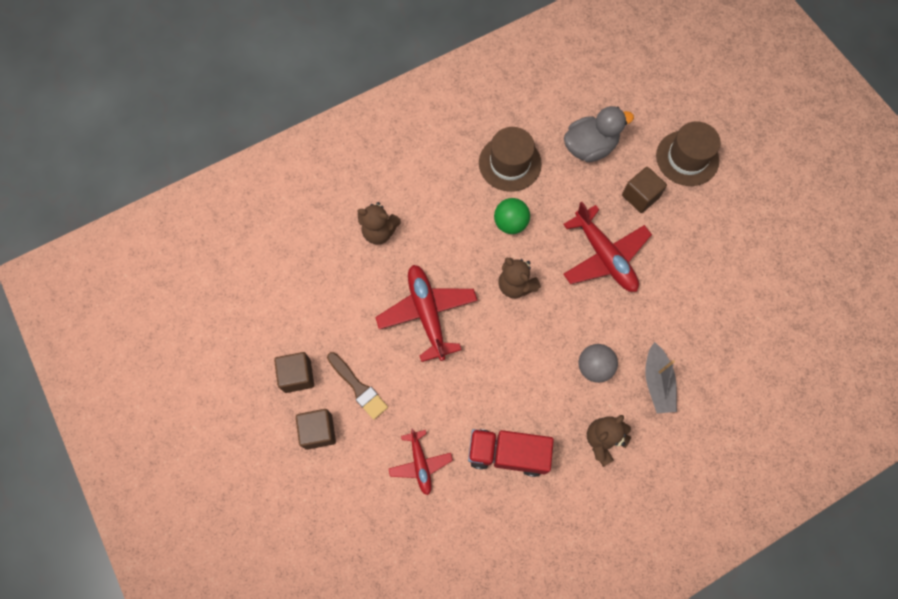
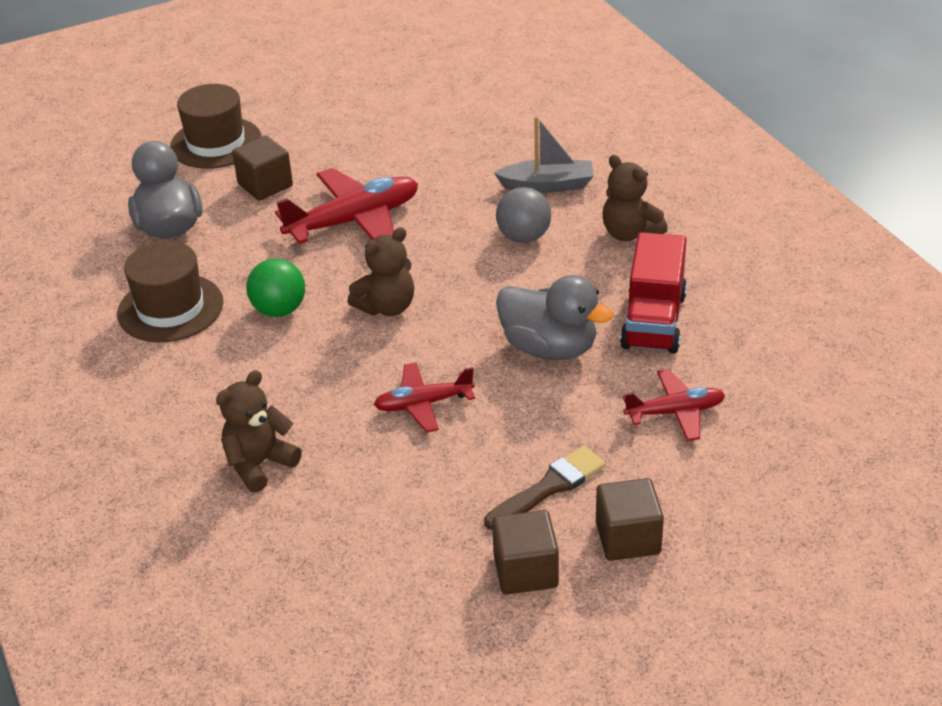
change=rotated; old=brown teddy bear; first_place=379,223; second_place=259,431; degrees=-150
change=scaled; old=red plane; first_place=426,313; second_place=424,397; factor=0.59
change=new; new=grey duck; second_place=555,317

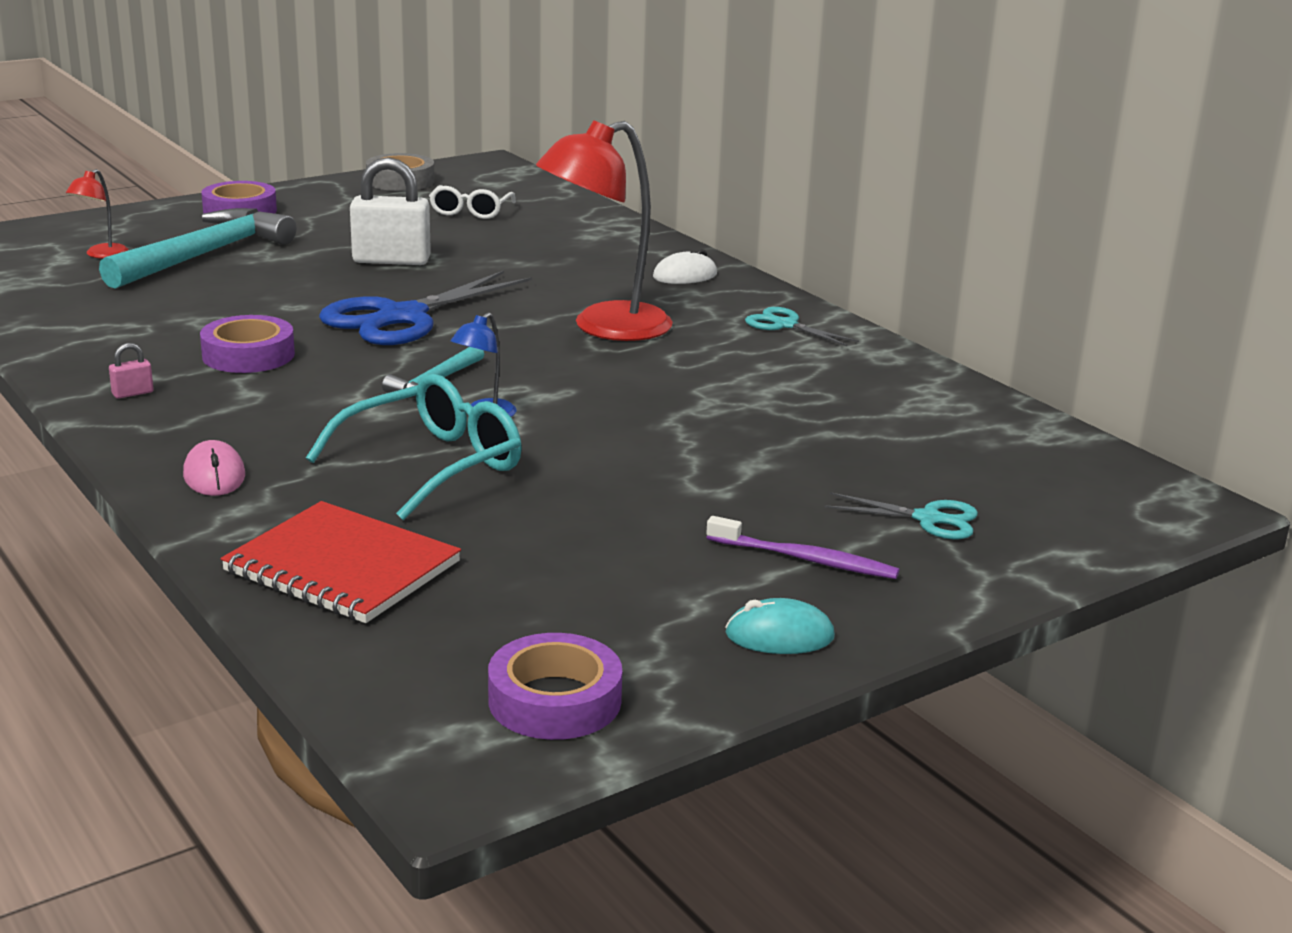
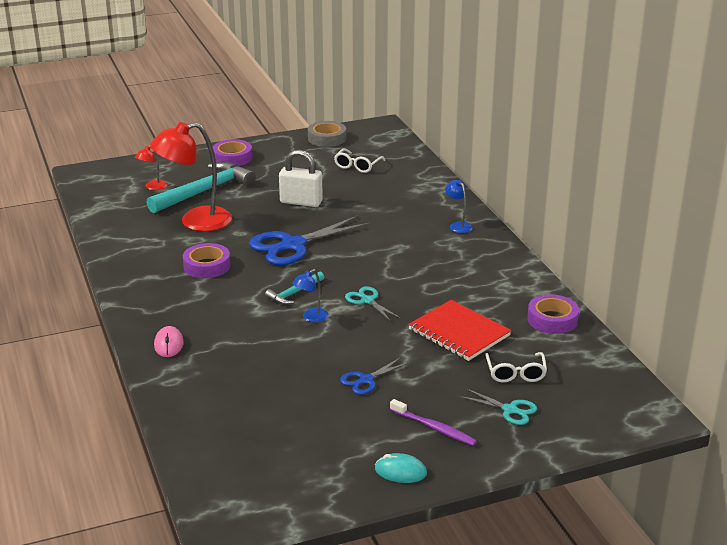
change=shifted; old=red lamp; first_place=604,230; second_place=191,177
change=swapped; old=white mouse; new=blue lamp; first_place=685,266; second_place=459,206
change=shifted; old=turquoise scissors; first_place=802,326; second_place=372,303
change=gone; old=pink padlock; first_place=131,371
change=gone; old=turquoise glasses; first_place=414,447
change=shifted; old=red notebook; first_place=341,562; second_place=460,330
change=shifted; old=purple tape; first_place=555,686; second_place=553,314
change=new; new=white glasses; second_place=516,367
change=new; new=blue scissors; second_place=374,376

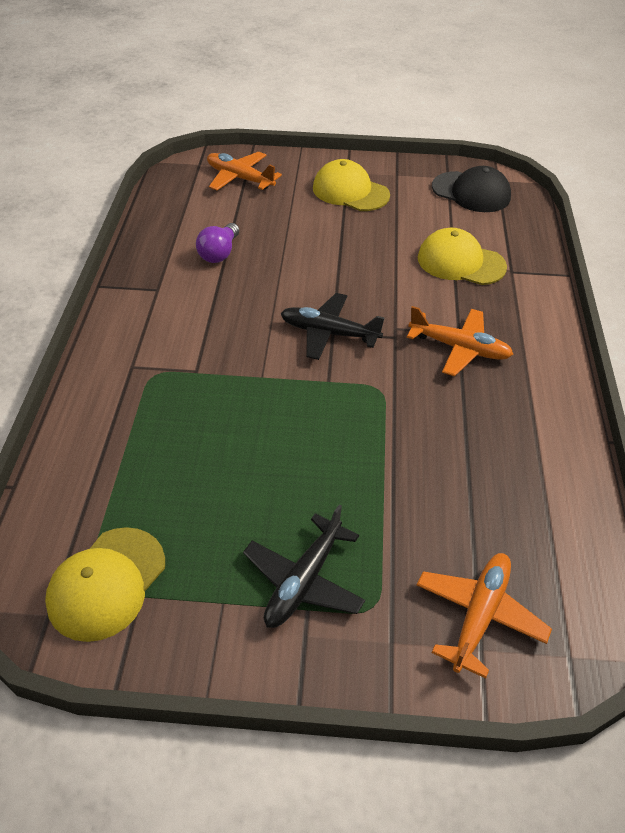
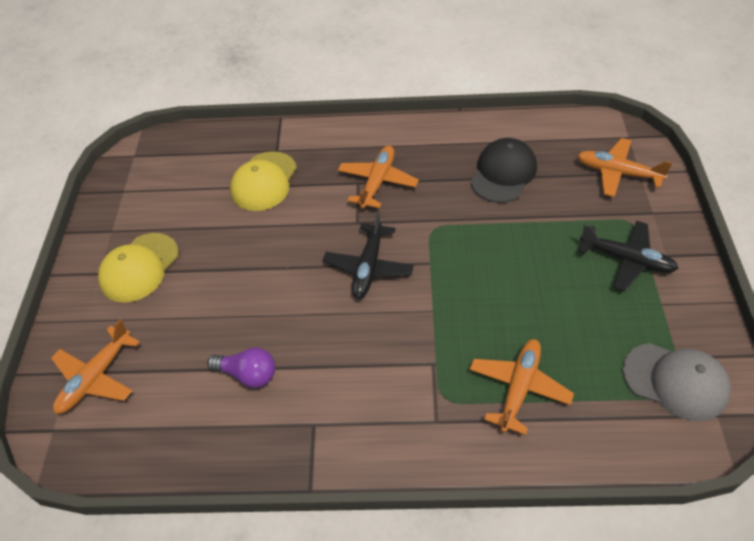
change=shifted; old=black cap; first_place=471,189; second_place=504,170
change=repainted; old=yellow cap; new=grey cap; first_place=105,584; second_place=676,382
change=new; new=orange plane; second_place=521,387

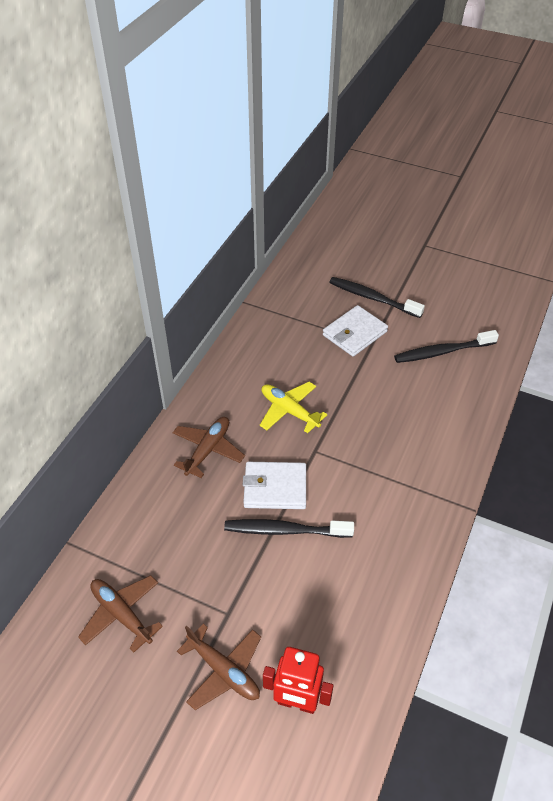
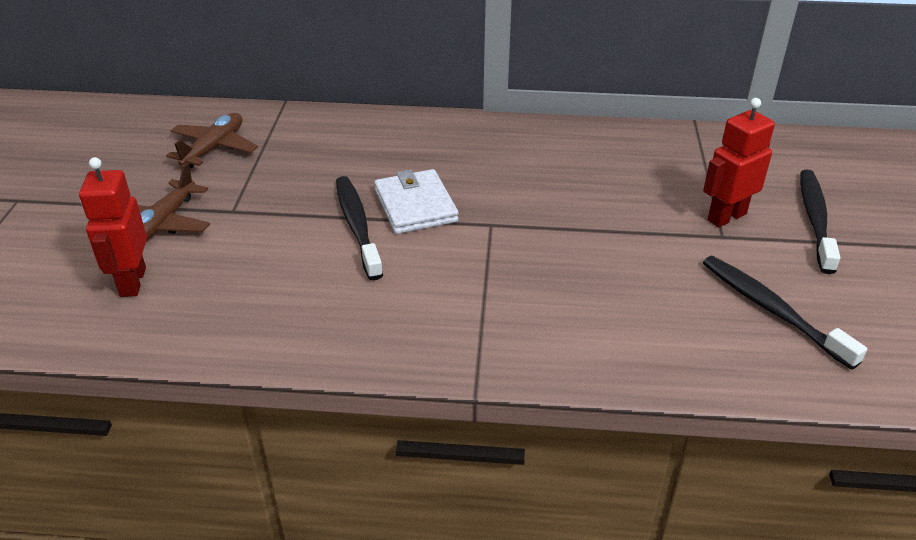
change=swapped; old=white wallet; new=red robot; first_place=355,331; second_place=739,162
change=gone; old=yellow plane; first_place=293,407
change=gone; old=brown plane; first_place=209,447

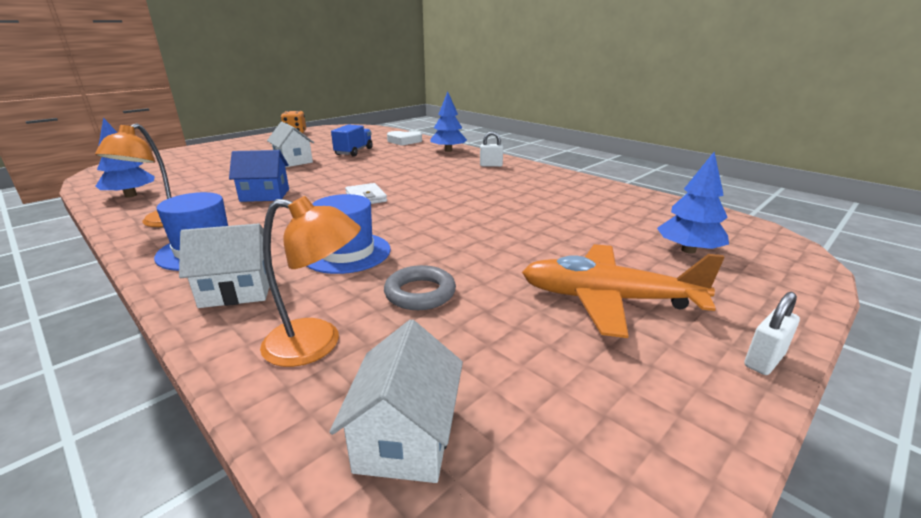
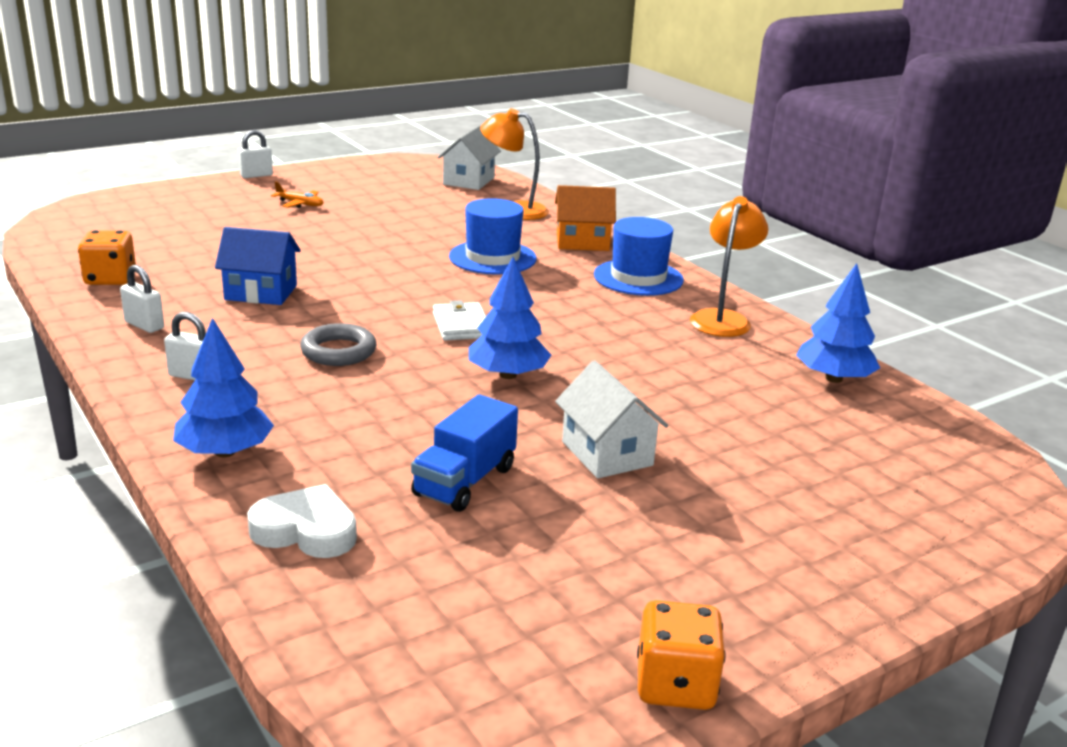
change=shifted; old=blue house; first_place=259,176; second_place=258,266
change=shifted; old=blue tree; first_place=693,203; second_place=510,318
change=repainted; old=white house; new=orange house; first_place=224,265; second_place=585,218
change=scaled; old=orange plane; first_place=623,291; second_place=297,194; factor=0.41
change=shifted; old=grey ring; first_place=420,287; second_place=338,344
change=new; new=orange dice; second_place=107,257
change=new; new=white padlock; second_place=142,299

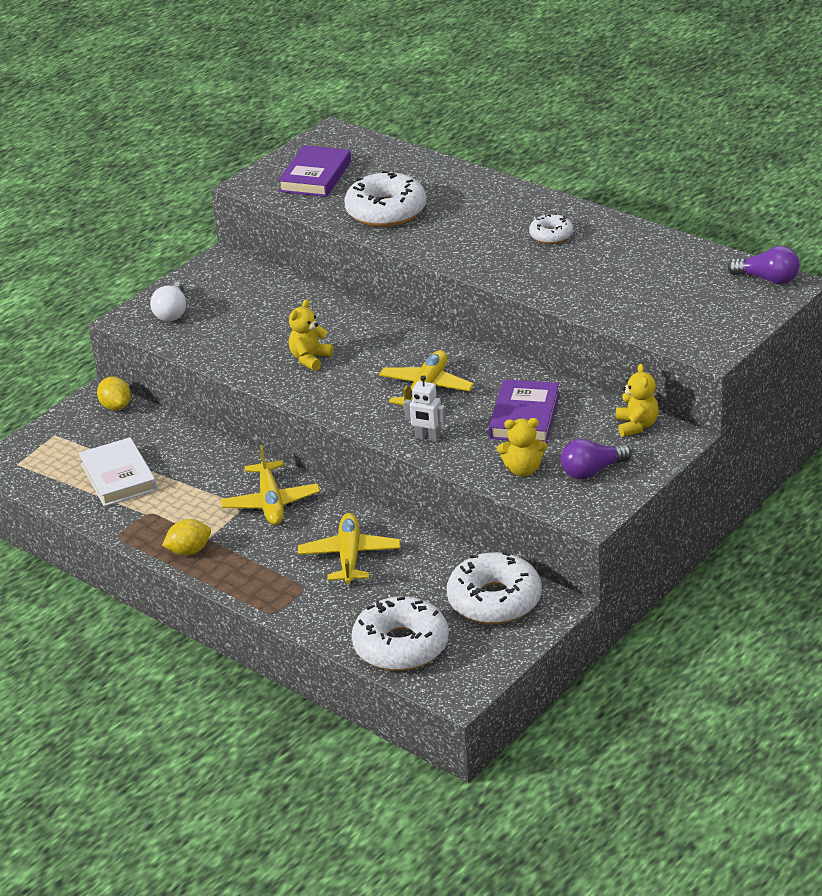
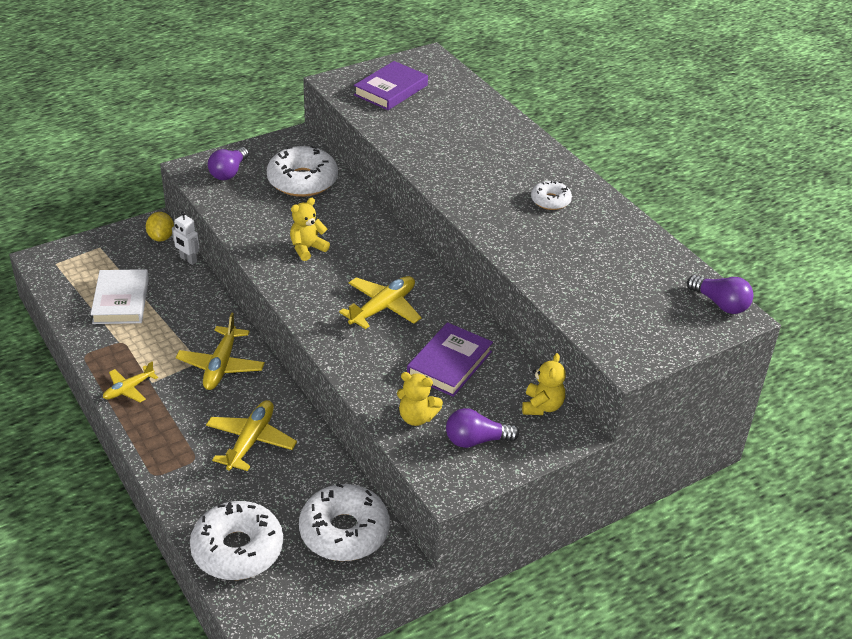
change=shifted; old=white donut; first_place=385,199; second_place=302,171
change=repainted; old=white light bulb; new=purple light bulb; first_place=168,301; second_place=228,163
change=shifted; old=white robot; first_place=425,408; second_place=185,238
change=swapped; old=yellow lemon; new=yellow plane; first_place=186,537; second_place=130,382

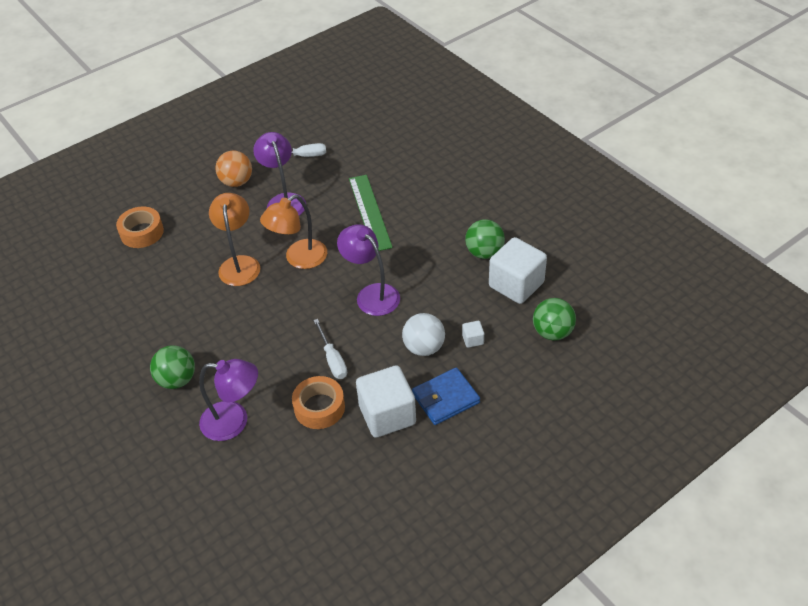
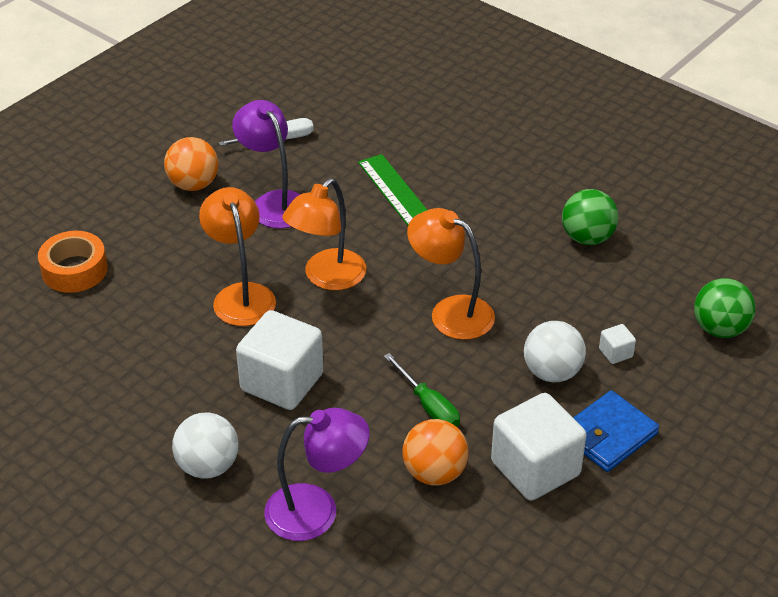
change=repainted; old=purple lamp; new=orange lamp; first_place=368,270; second_place=451,274
change=shifted; old=white cube; first_place=518,270; second_place=280,360
change=repainted; old=white screwdriver; new=green screwdriver; first_place=330,349; second_place=422,390
change=repainted; old=green ball; new=white ball; first_place=172,367; second_place=205,445
change=swapped; old=orange tape; new=orange ball; first_place=318,402; second_place=436,452

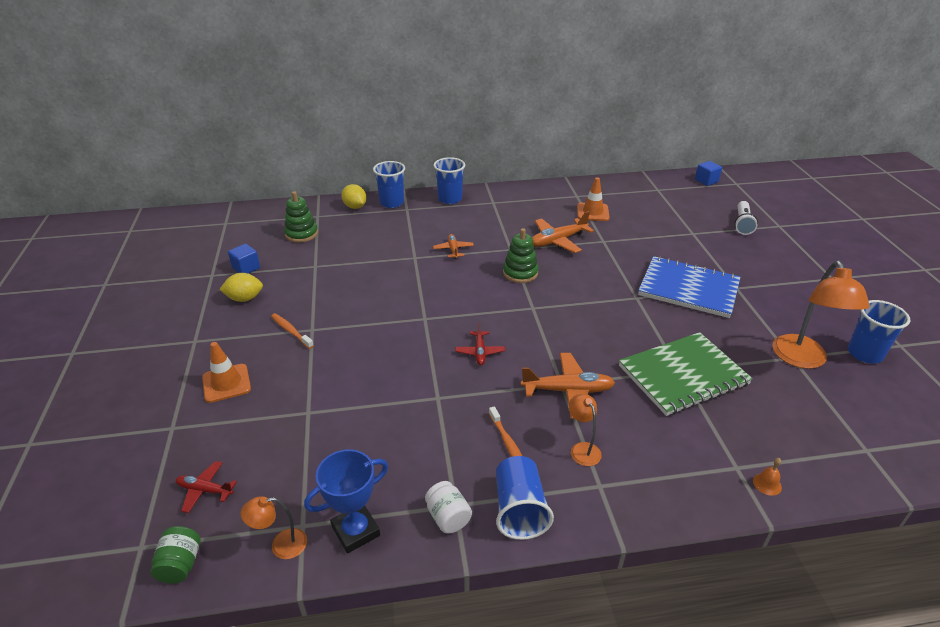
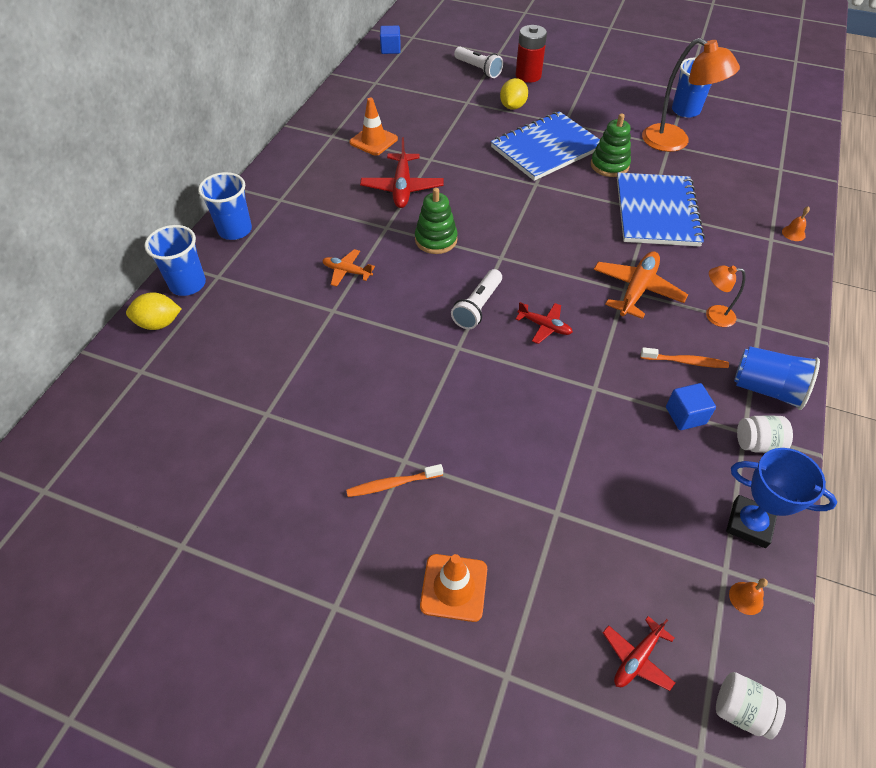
change=shifted; old=green stacking toy; first_place=301,217; second_place=611,145
change=repainted; old=orange plane; new=red plane; first_place=563,232; second_place=402,172
change=shifted; old=blue cube; first_place=244,258; second_place=691,406
change=shifted; old=yellow lemon; first_place=241,287; second_place=514,94
change=repainted; old=green notebook; new=blue notebook; first_place=686,374; second_place=661,210
change=rotated; old=blue trophy; first_place=346,501; second_place=781,498; degrees=-60
change=swapped; old=orange lamp; new=orange bell; first_place=274,527; second_place=748,596
change=repainted; old=green jar; new=white jar; first_place=176,555; second_place=751,706
change=new; new=red battery; second_place=531,54
change=new; new=white flashlight; second_place=476,299

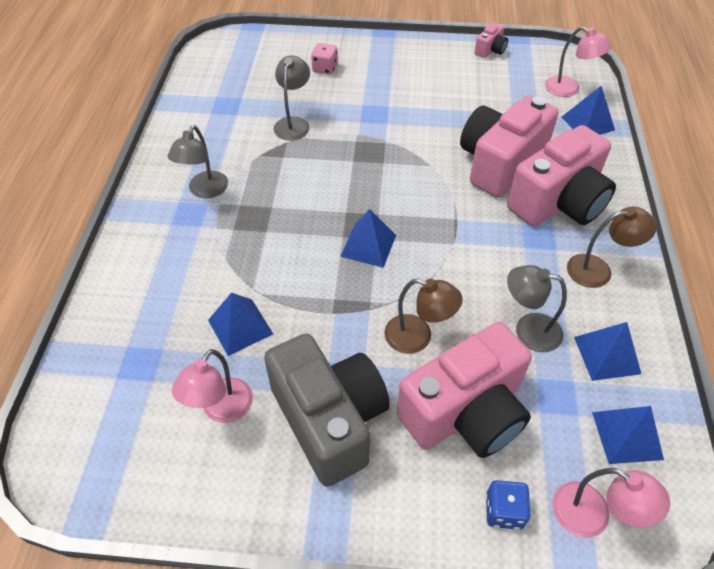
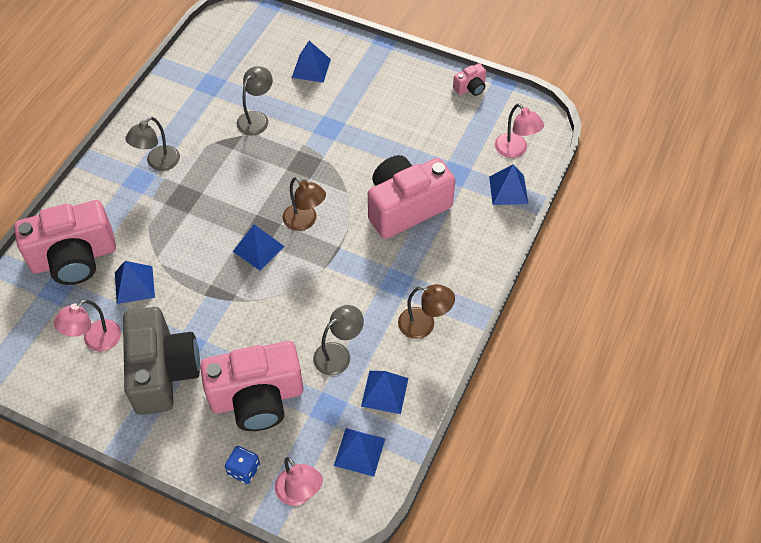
change=swapped; old=pink dice; new=blue pyramid; first_place=324,59; second_place=311,62
change=shifted; old=pink camera; first_place=561,175; second_place=65,242
change=rotated; old=grey lamp; first_place=537,308; second_place=338,340; degrees=105
change=shifted; old=brown lamp; first_place=423,316; second_place=304,204

